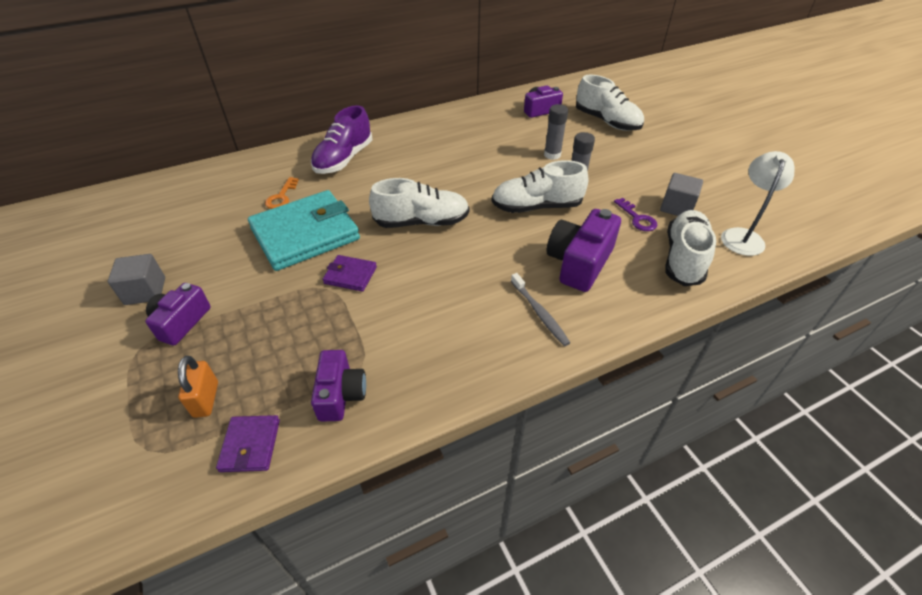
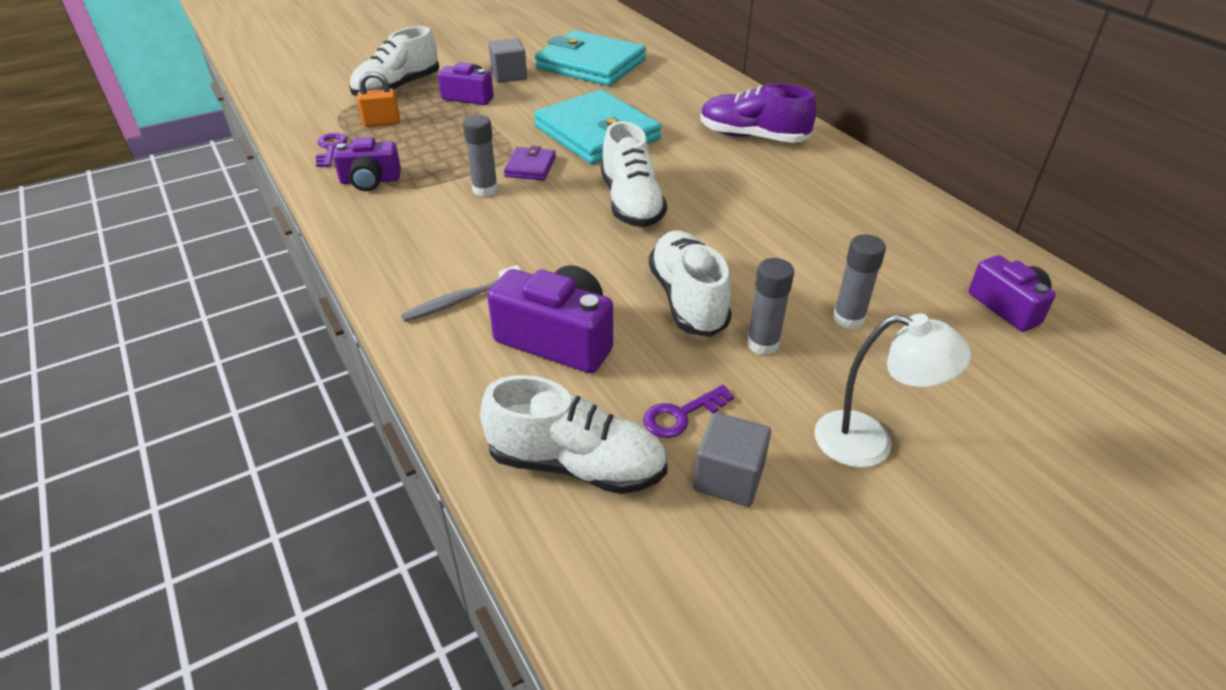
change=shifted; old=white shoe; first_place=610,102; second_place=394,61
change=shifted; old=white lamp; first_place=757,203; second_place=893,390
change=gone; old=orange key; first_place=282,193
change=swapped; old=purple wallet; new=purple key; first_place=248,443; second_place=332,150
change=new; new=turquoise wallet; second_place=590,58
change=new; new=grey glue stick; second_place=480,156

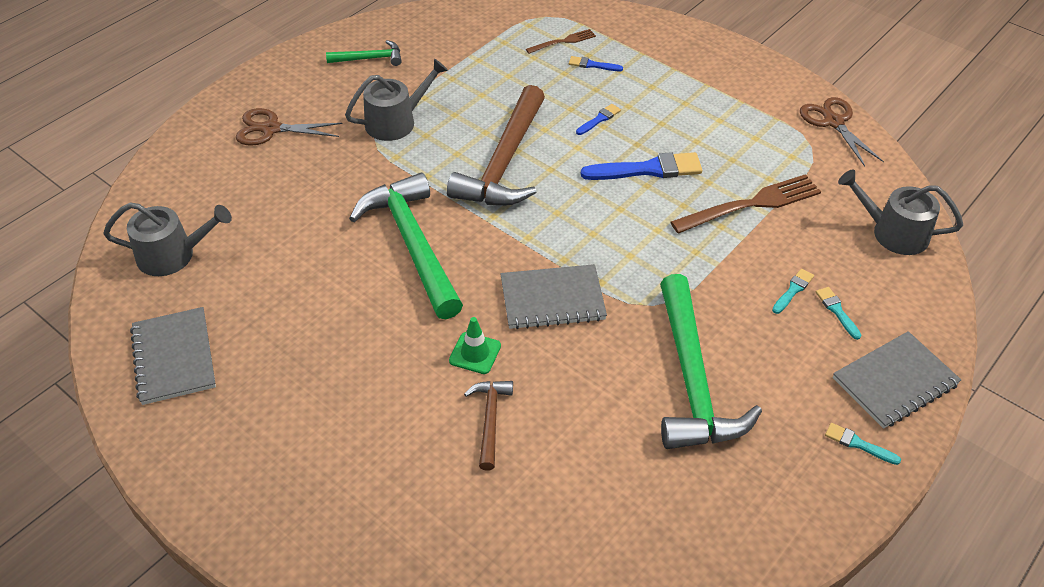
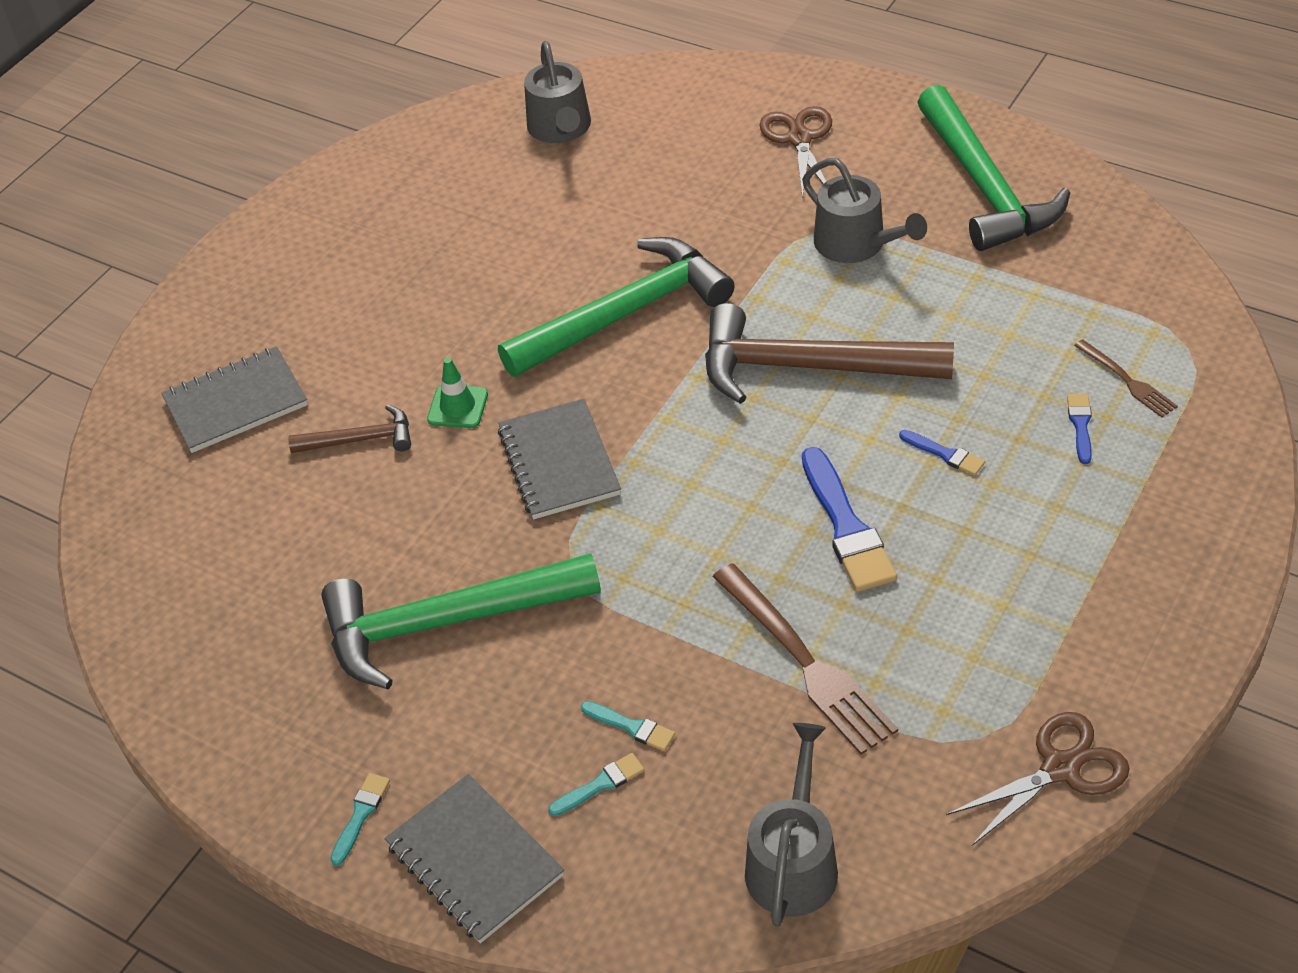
change=scaled; old=green hammer; first_place=364,53; second_place=993,168; factor=2.07
change=shifted; old=grey notebook; first_place=173,356; second_place=234,399

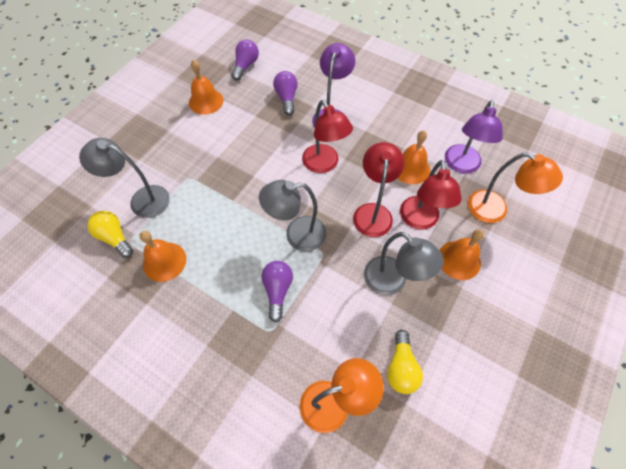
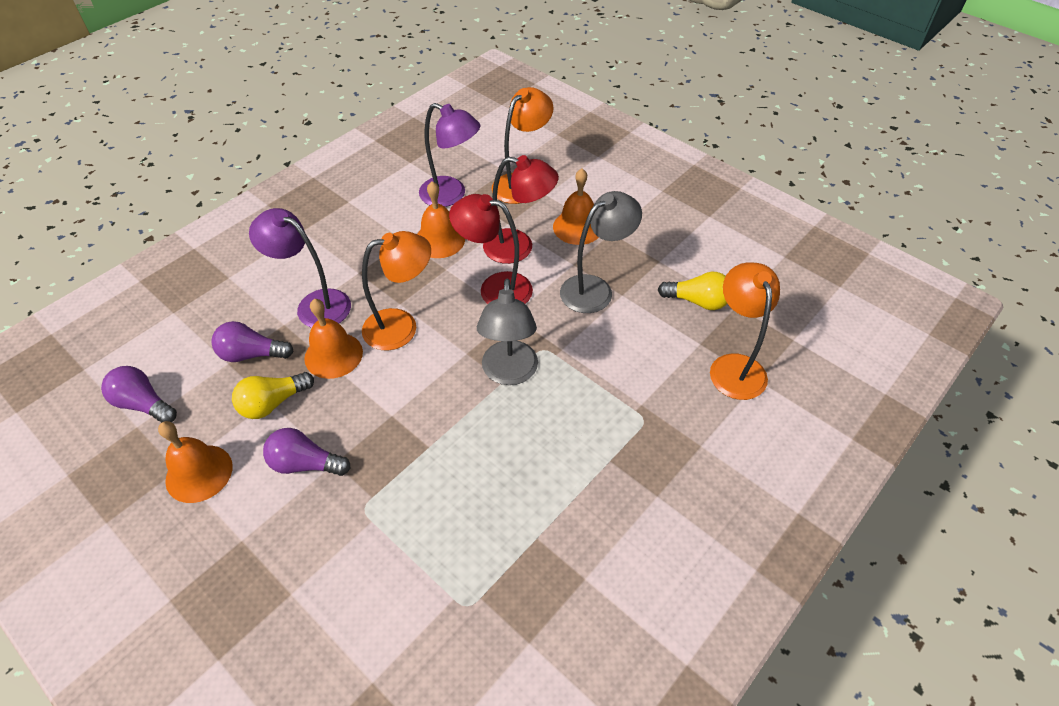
change=repainted; old=red lamp; new=orange lamp; first_place=327,136; second_place=396,291
change=gone; old=grey lamp; first_place=124,178
change=shifted; old=yellow light bulb; first_place=110,234; second_place=273,395
change=shifted; old=orange bell; first_place=163,256; second_place=333,339
change=shifted; old=purple light bulb; first_place=277,291; second_place=307,452

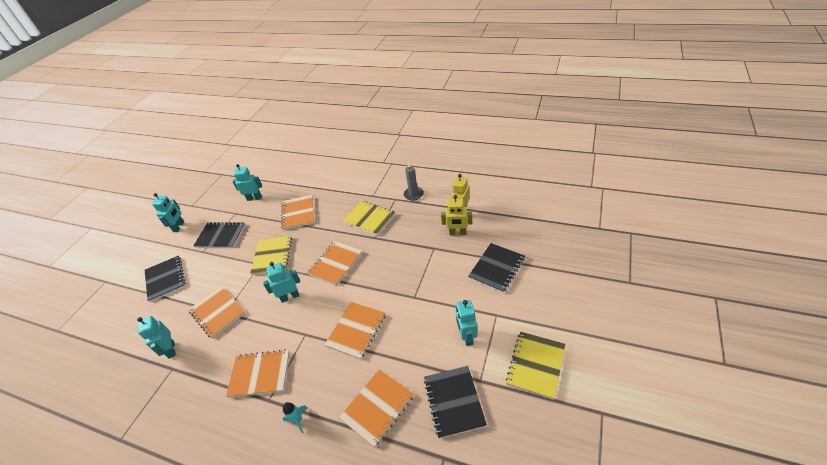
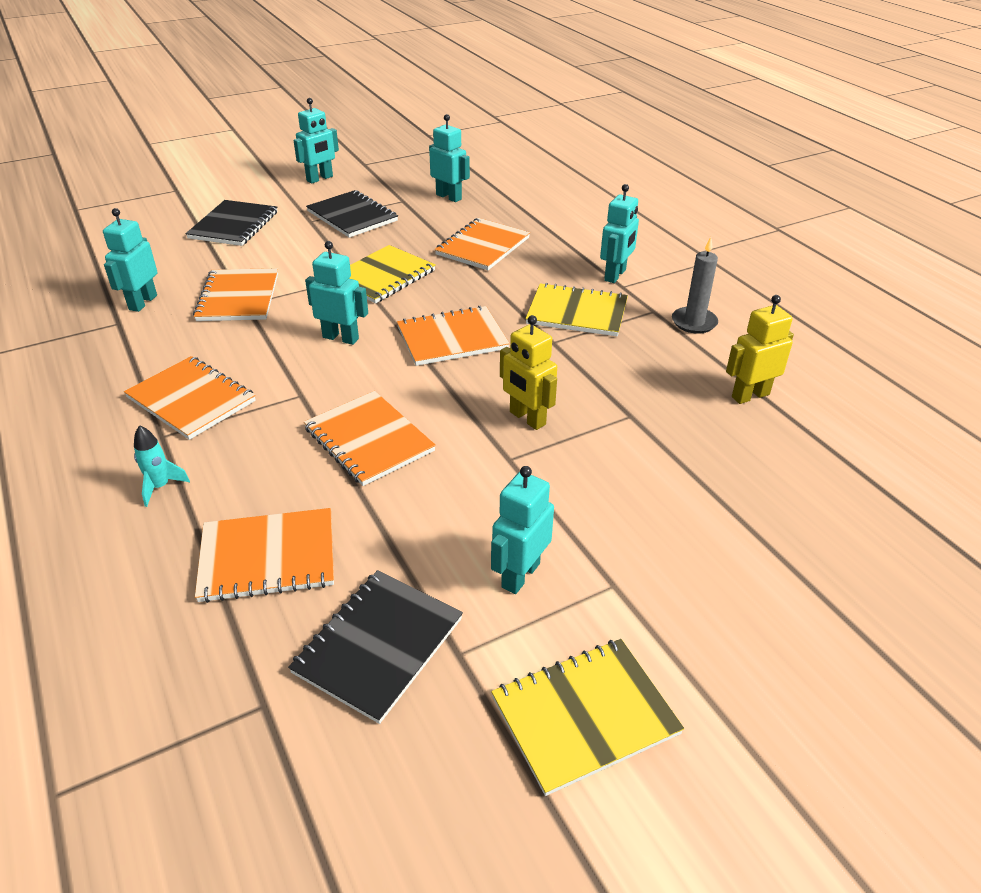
change=shifted; old=yellow robot; first_place=456,215; second_place=528,372
change=rotated; old=yellow notebook; first_place=368,218; second_place=576,309; degrees=-60
change=gone; old=black notebook; first_place=496,268
change=rotated; old=orange notebook; first_place=355,331; second_place=370,438; degrees=75
change=new; new=turquoise robot; second_place=619,233

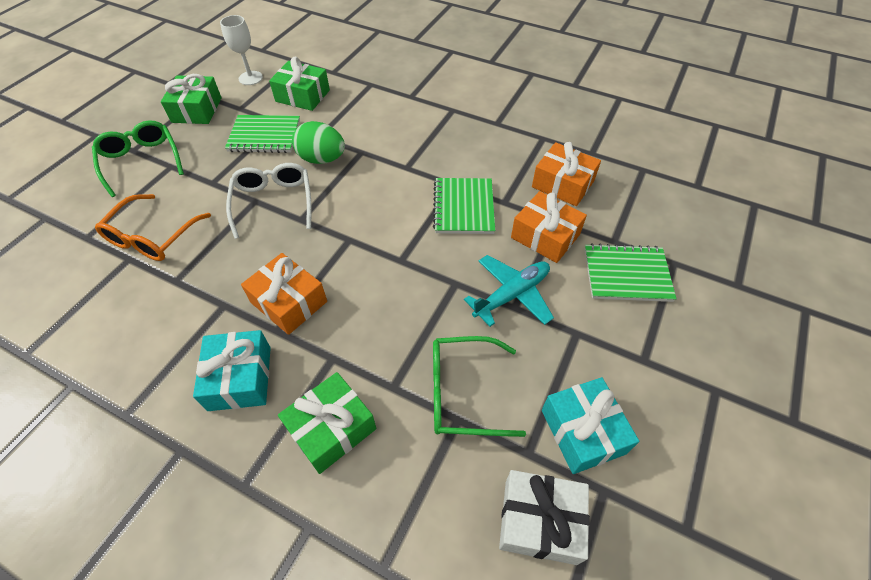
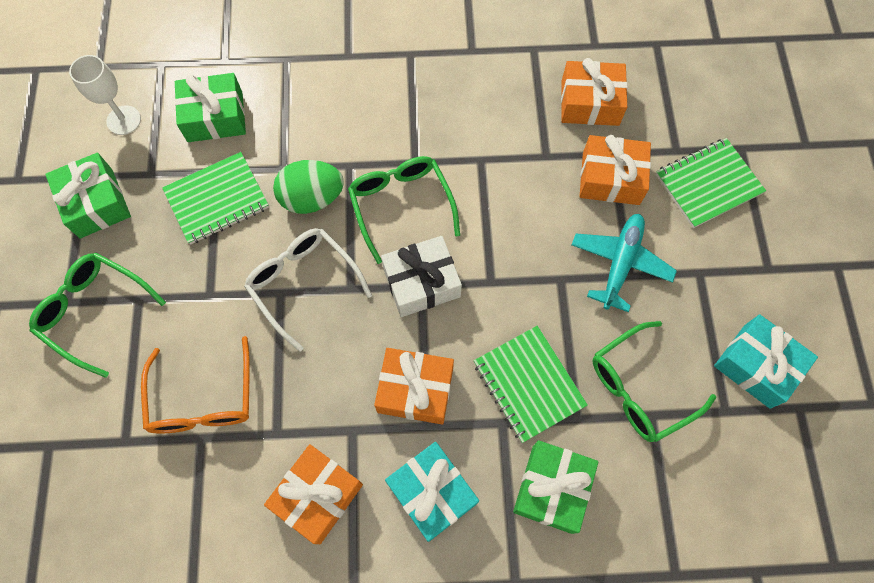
change=shifted; old=green notebook; first_place=464,206; second_place=531,384
change=shifted; old=white gift; first_place=544,517; second_place=421,276
change=new; new=green glasses; second_place=404,210
change=new; new=orange gift; second_place=313,494

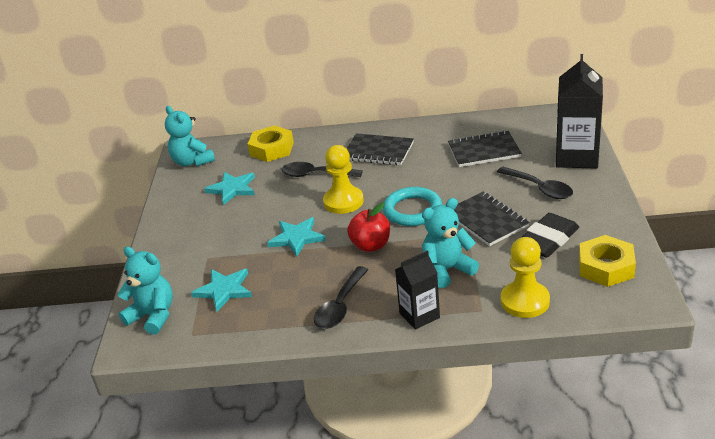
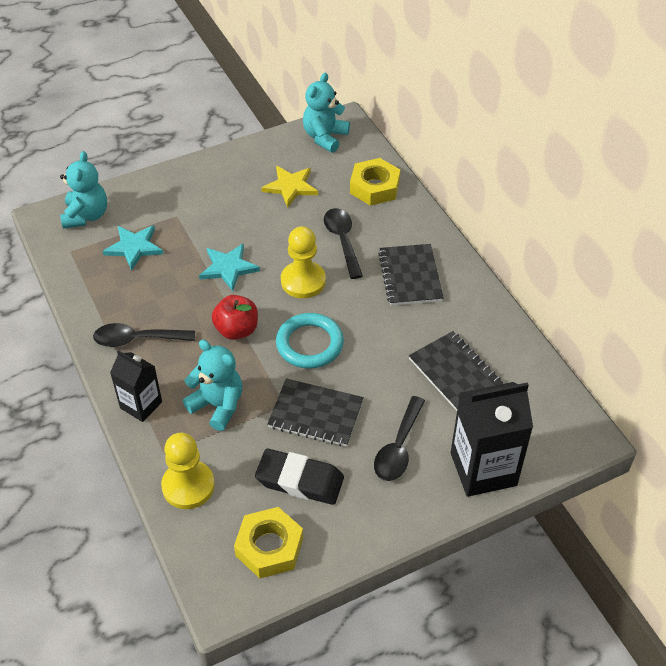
change=repainted; old=turquoise star; new=yellow star; first_place=229,188; second_place=289,187
change=rotated; old=black notebook; first_place=492,219; second_place=315,412; degrees=75

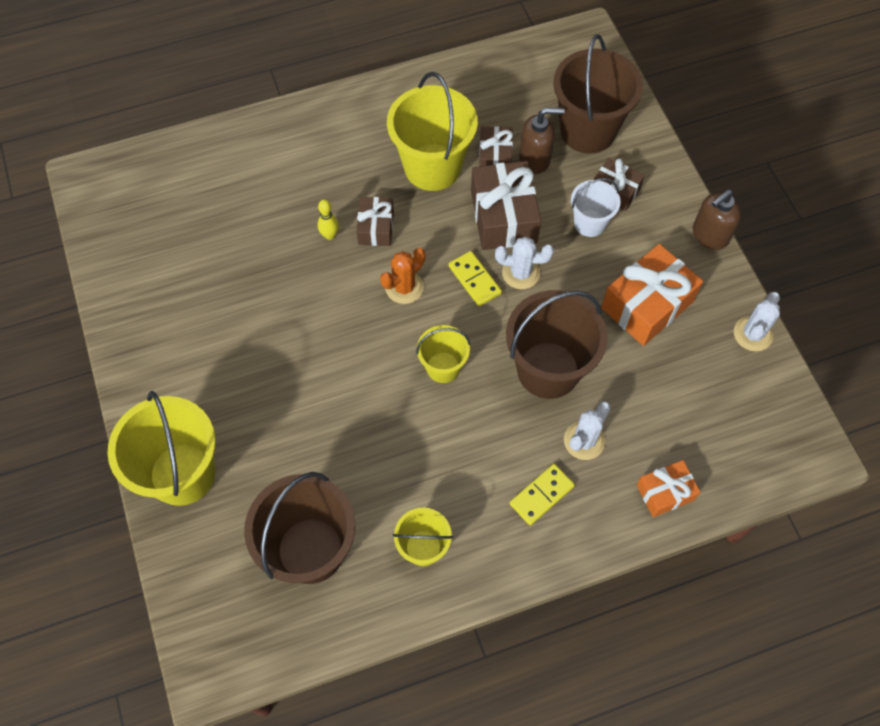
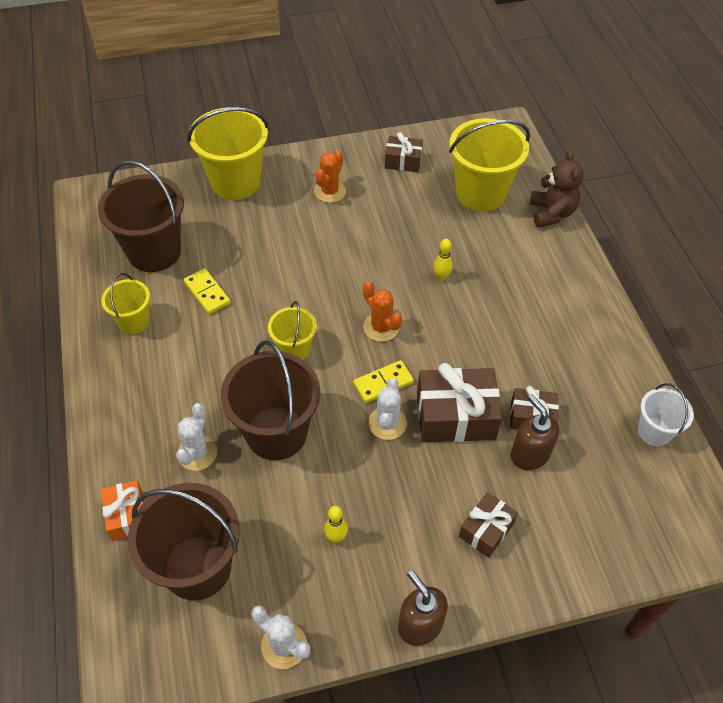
change=shifted; old=brown bucket; first_place=598,94; second_place=184,541
change=shifted; old=yellow bucket; first_place=432,131; second_place=489,165
change=rotated; old=brown soap dispenser; first_place=542,140; second_place=535,432; degrees=150
change=shifted; old=white bucket; first_place=596,207; second_place=666,414
change=shifted; old=brown gift; first_place=375,221; second_place=404,152
change=swapped; old=orange gift; new=yellow bowling pin; first_place=652,295; second_place=336,524
change=rotated; old=white cactus; first_place=587,430; second_place=196,437; degrees=60
change=shifted; old=yellow domino; first_place=542,494; second_place=207,291
change=new; new=brown teddy bear; second_place=557,189
change=new; new=orange cactus; second_place=330,177

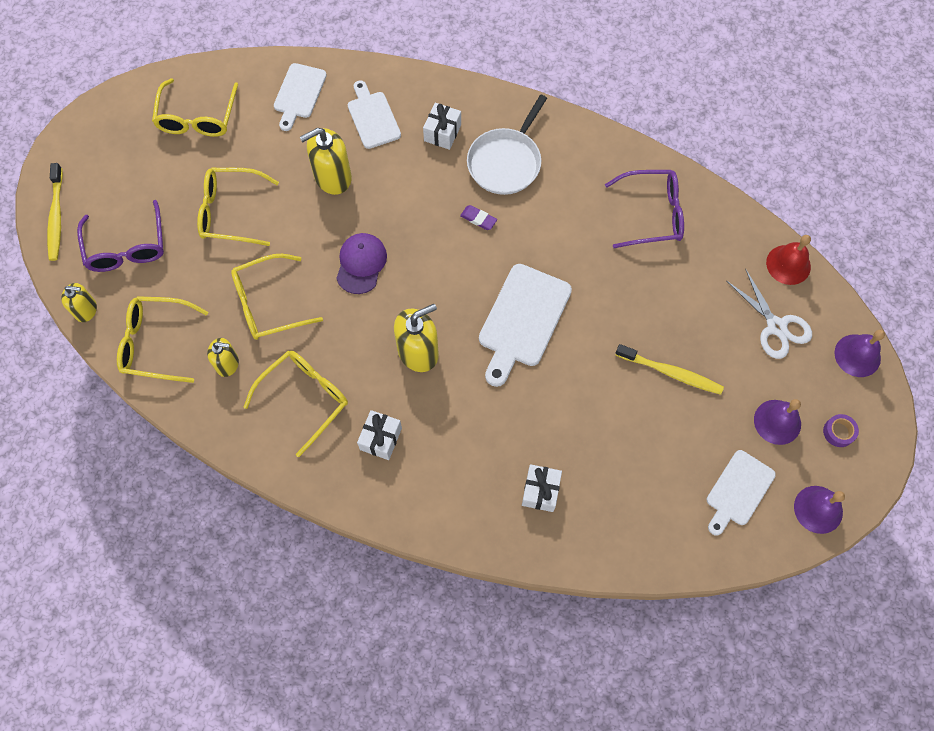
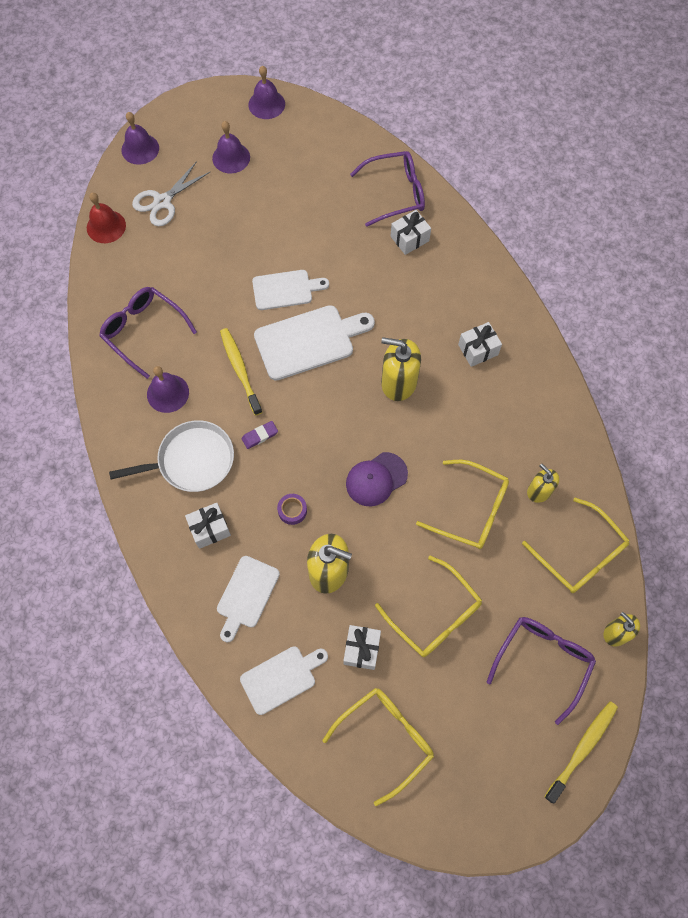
change=rotated; old=purple eraser; first_place=478,217; second_place=260,435; degrees=75
change=rotated; old=white scissors; first_place=769,314; second_place=171,193; degrees=-150
change=shifted; old=yellow toothbrush; first_place=670,369; second_place=241,372
change=gone; old=yellow glasses; first_place=295,404
change=shifted; old=purple tape; first_place=841,430; second_place=292,509
change=shifted; old=white cutting board; first_place=741,492; second_place=290,290
change=new; new=purple glasses; second_place=387,189
change=new; new=purple bell; second_place=168,389
change=new; new=white gift; second_place=362,647

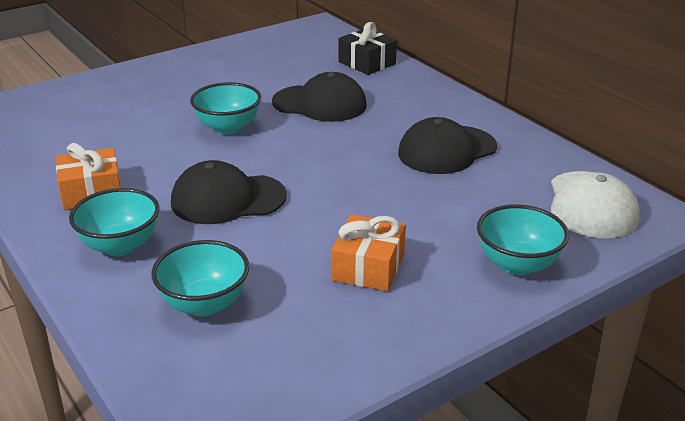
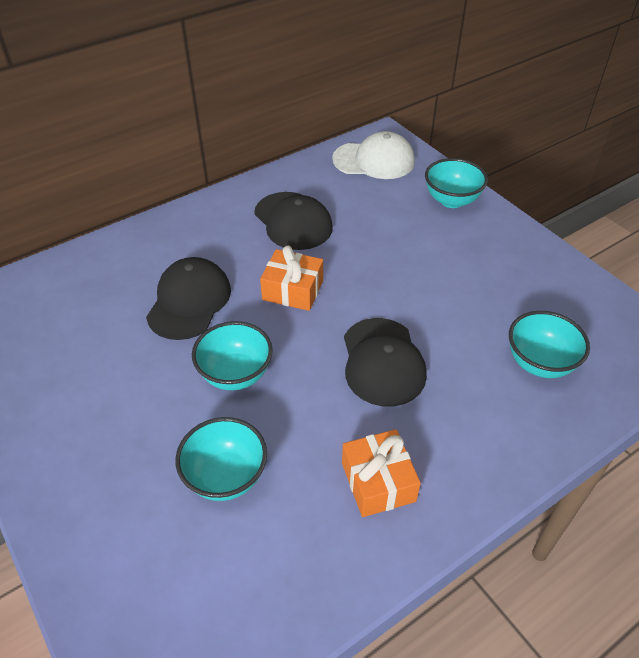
change=gone; old=black gift; first_place=367,48
change=shifted; old=turquoise bowl; first_place=114,222; second_place=221,459
change=shifted; old=orange gift; first_place=368,252; second_place=291,278

